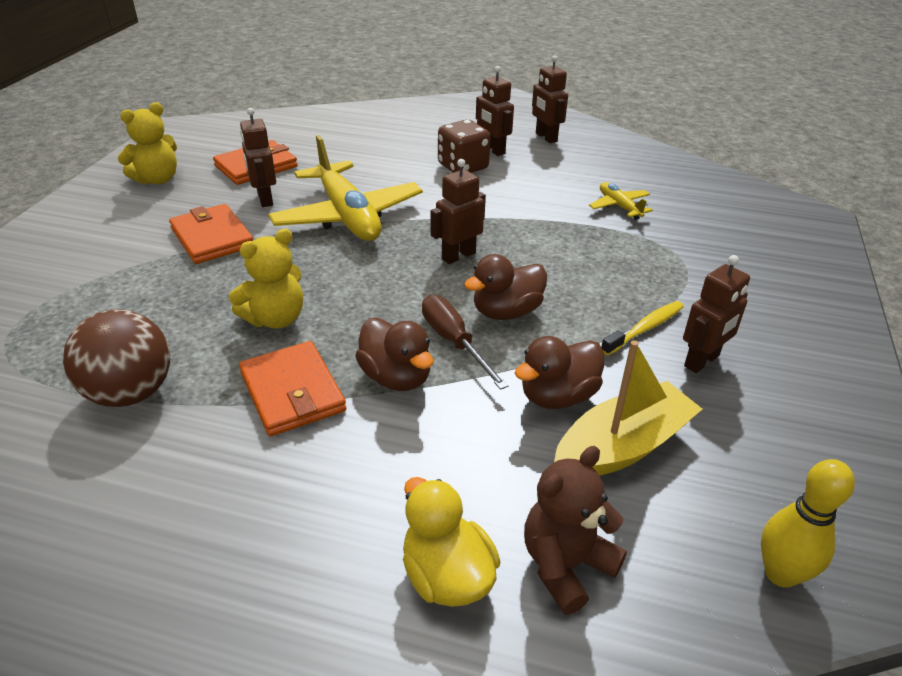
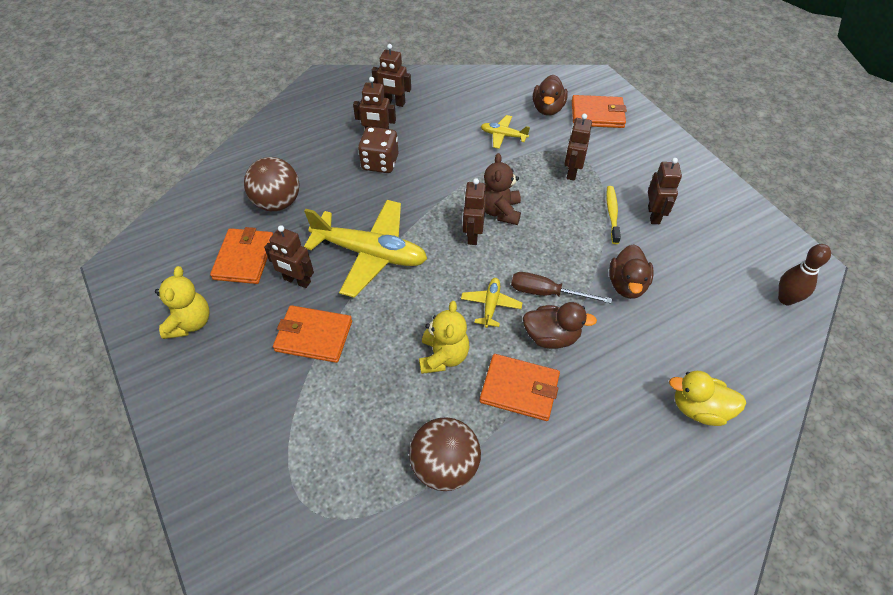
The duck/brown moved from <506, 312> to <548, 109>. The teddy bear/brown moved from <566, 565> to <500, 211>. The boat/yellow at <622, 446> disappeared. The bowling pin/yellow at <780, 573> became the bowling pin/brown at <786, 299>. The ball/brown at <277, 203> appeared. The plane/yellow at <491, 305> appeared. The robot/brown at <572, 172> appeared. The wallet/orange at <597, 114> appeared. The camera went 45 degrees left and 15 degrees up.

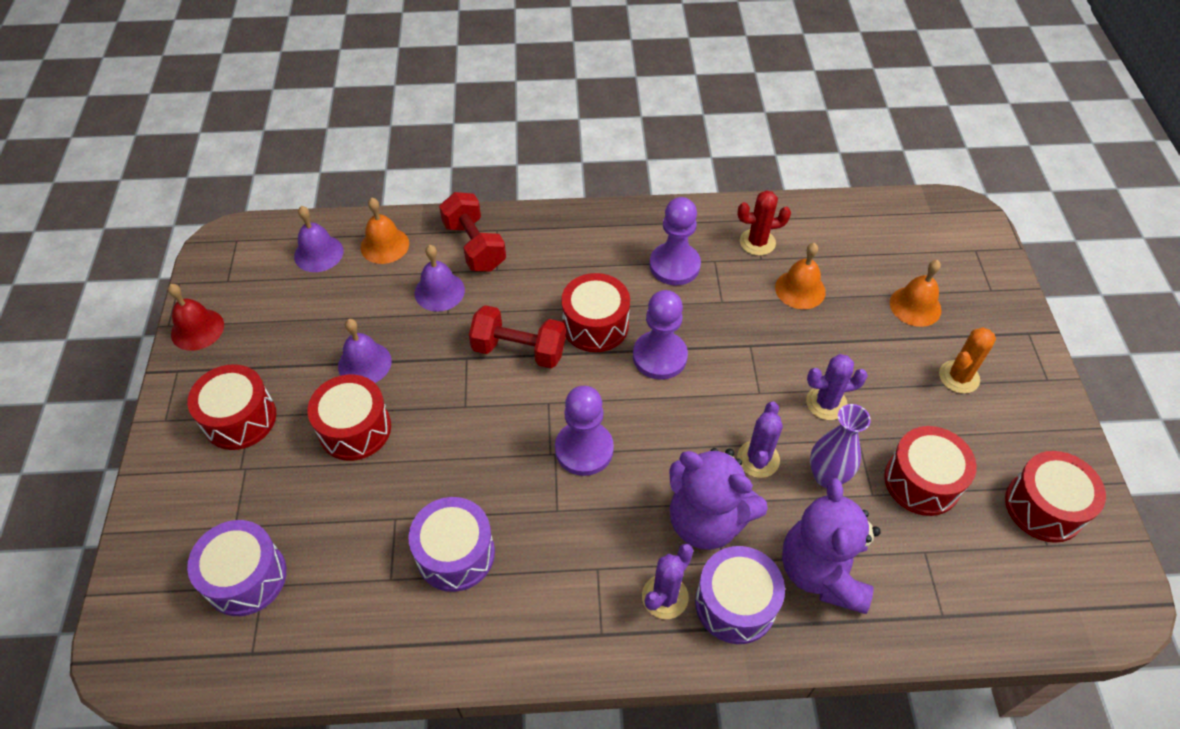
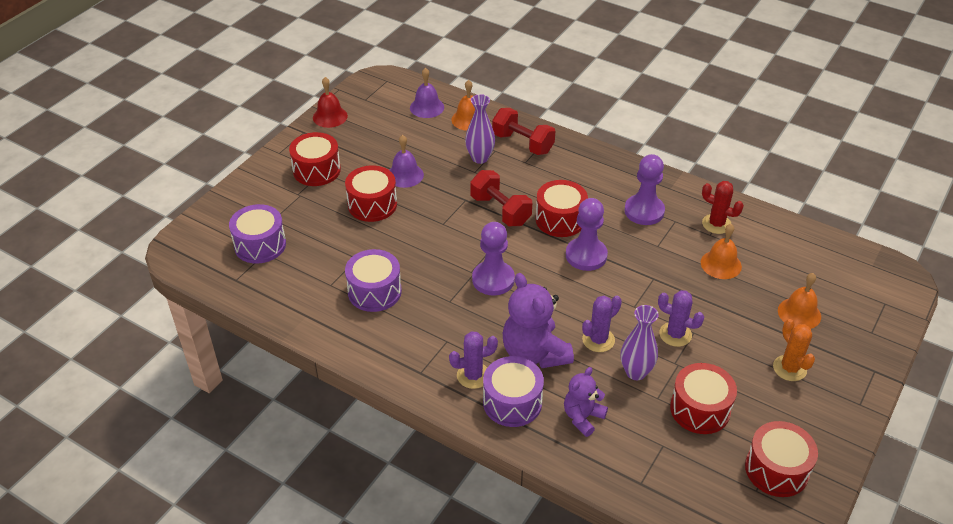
The bell/purple at <439, 291> was replaced by the vase/purple at <480, 158>. The dumbbell/red at <474, 246> turned 60 degrees counterclockwise. The teddy bear/purple at <822, 572> changed to 0.59 times the size. The cactus/orange at <959, 377> turned 75 degrees clockwise. The camera went 35 degrees right and 10 degrees down.

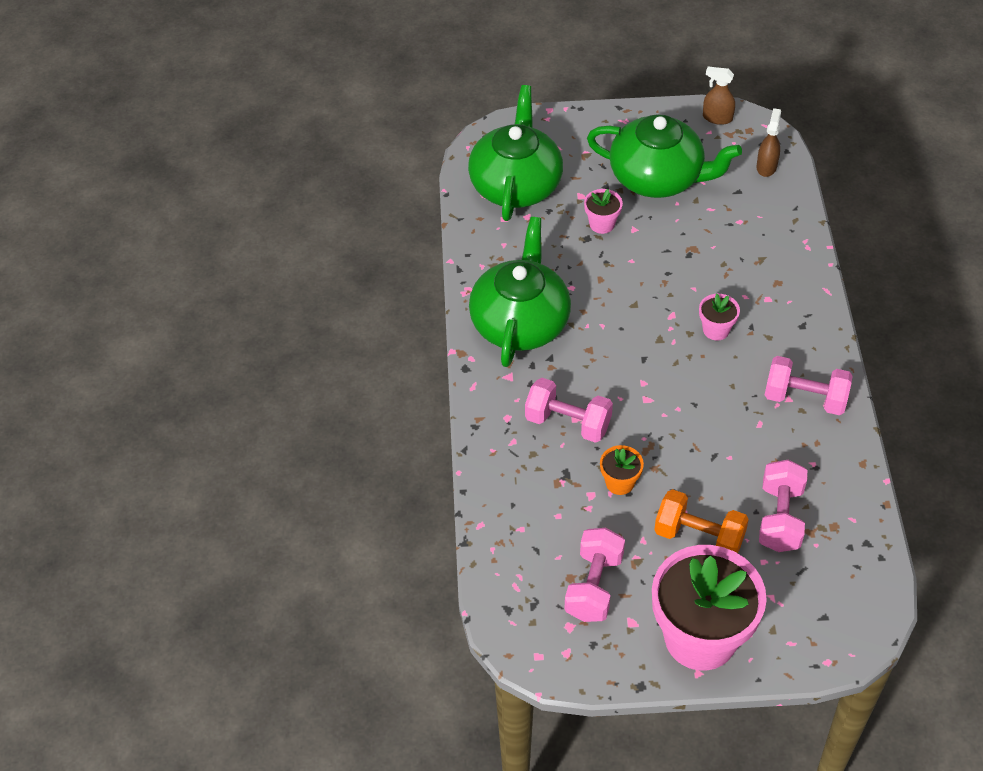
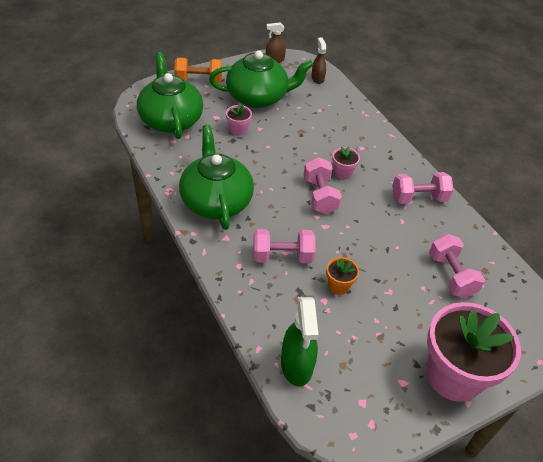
The dumbbell/pink moved from <594, 586> to <319, 196>. The dumbbell/orange moved from <699, 537> to <198, 81>. The spray bottle/green at <296, 365> appeared. The camera went 30 degrees left and 5 degrees down.

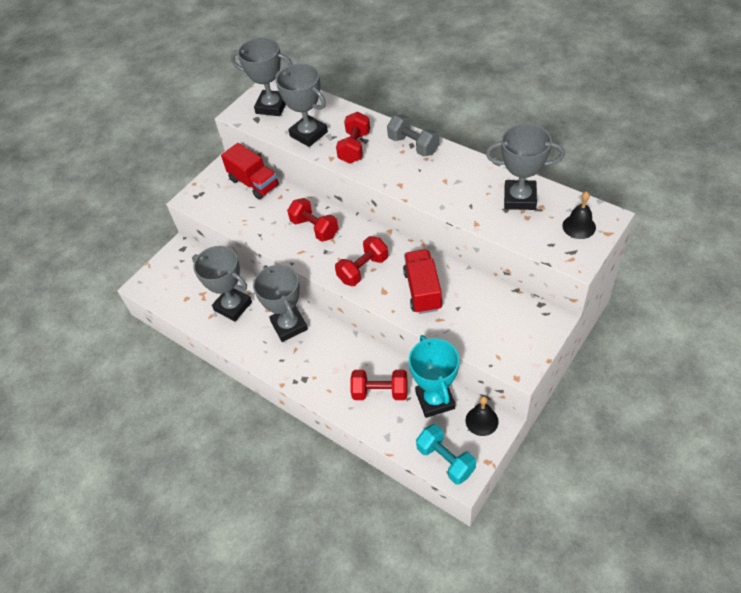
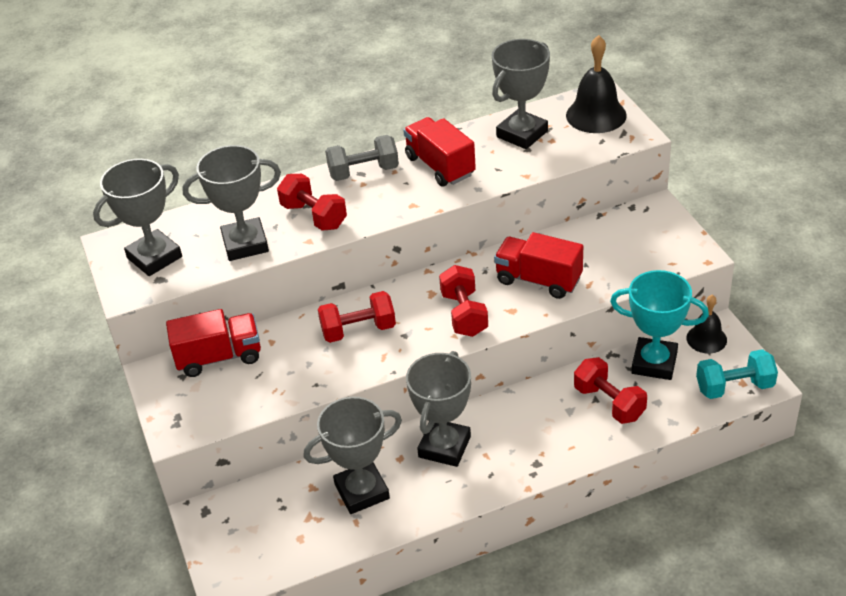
The trophy/grey at <289, 326> turned 75 degrees counterclockwise. The dumbbell/red at <380, 392> turned 75 degrees counterclockwise. The bell/black at <579, 226> changed to 1.60 times the size. The truck/red at <440, 166> appeared. The camera went 60 degrees left and 10 degrees down.

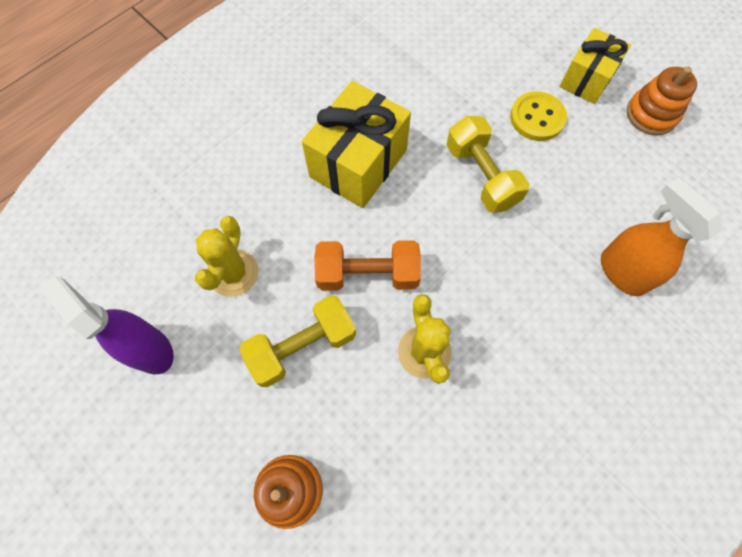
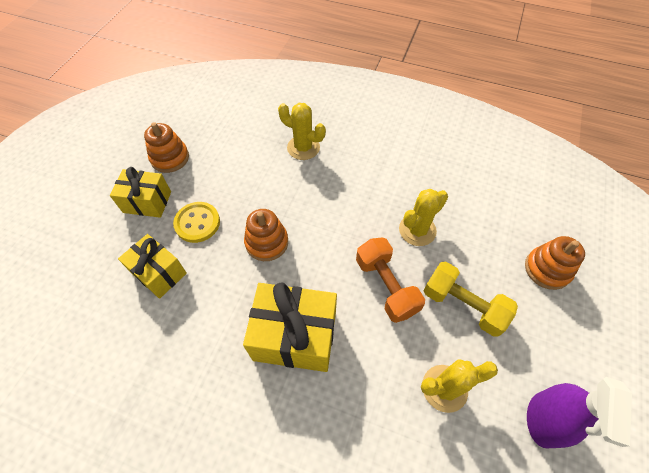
The dumbbell/yellow at <481, 176> was replaced by the stacking toy/orange at <267, 242>. The spray bottle/orange at <621, 272> was replaced by the cactus/yellow at <303, 148>. The gift/yellow at <159, 273> appeared. The camera went 115 degrees left and 10 degrees down.

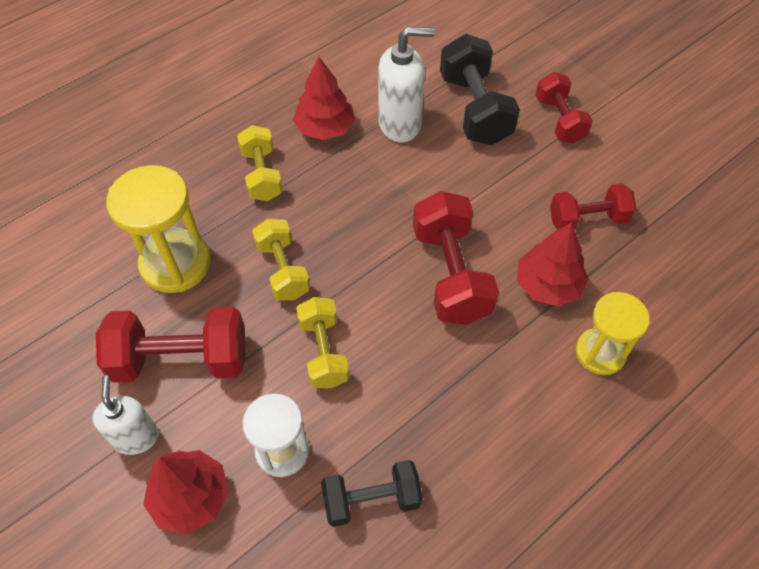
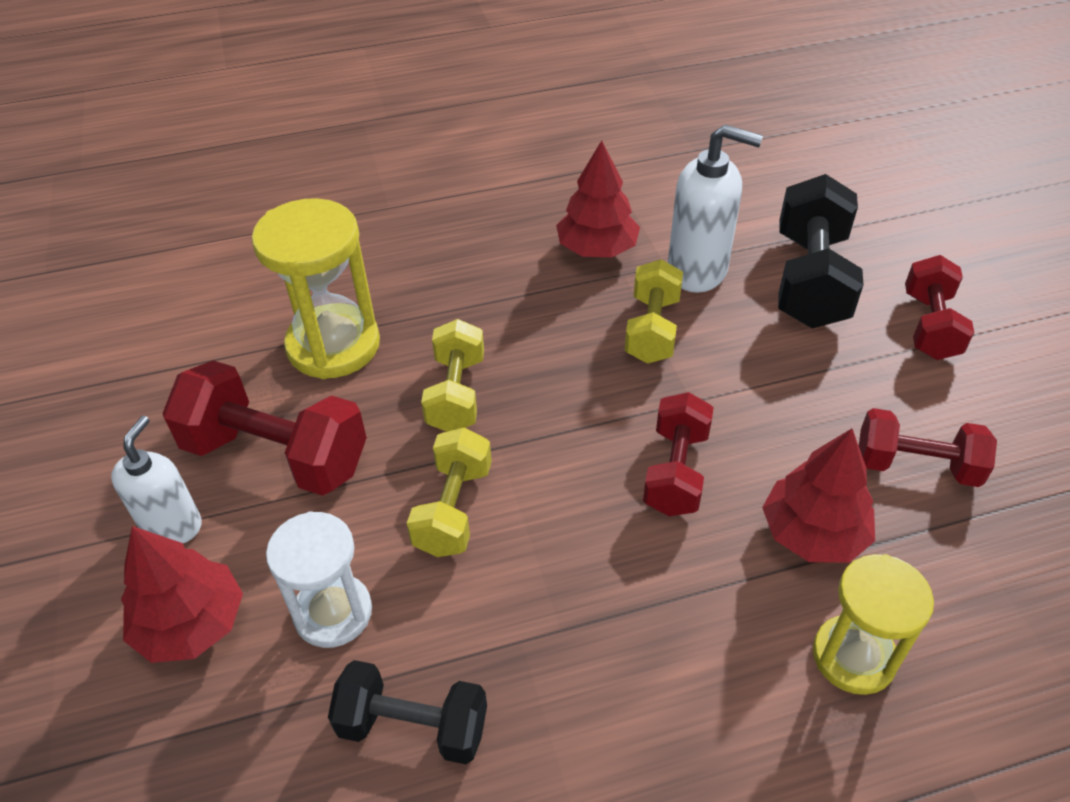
The dumbbell/yellow moved from <262, 175> to <652, 330>. The dumbbell/red at <451, 274> changed to 0.64 times the size. The camera went 25 degrees right and 10 degrees down.

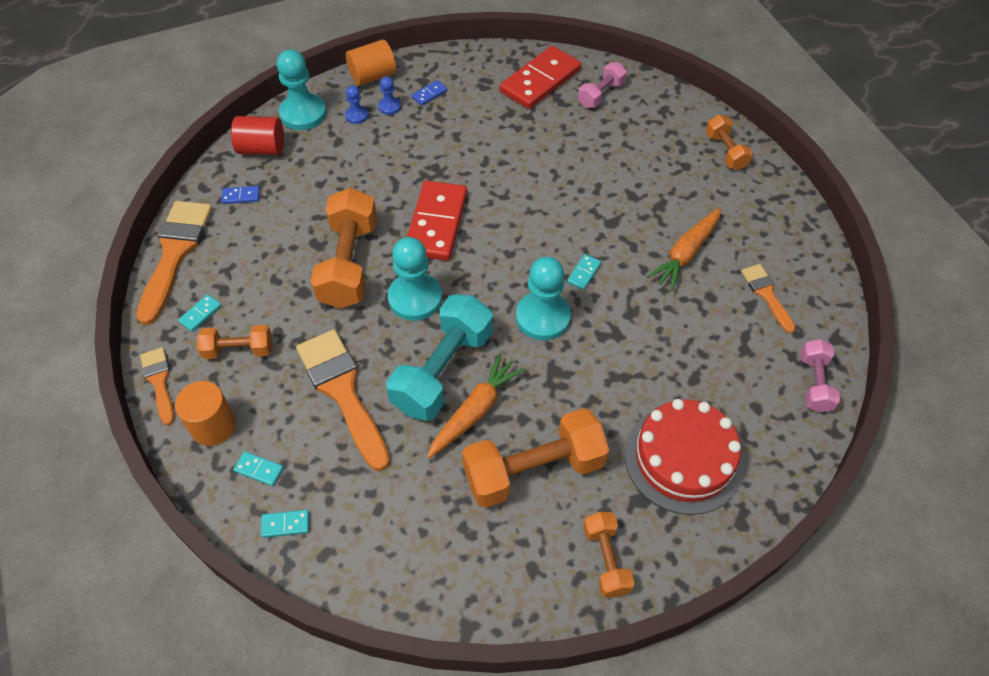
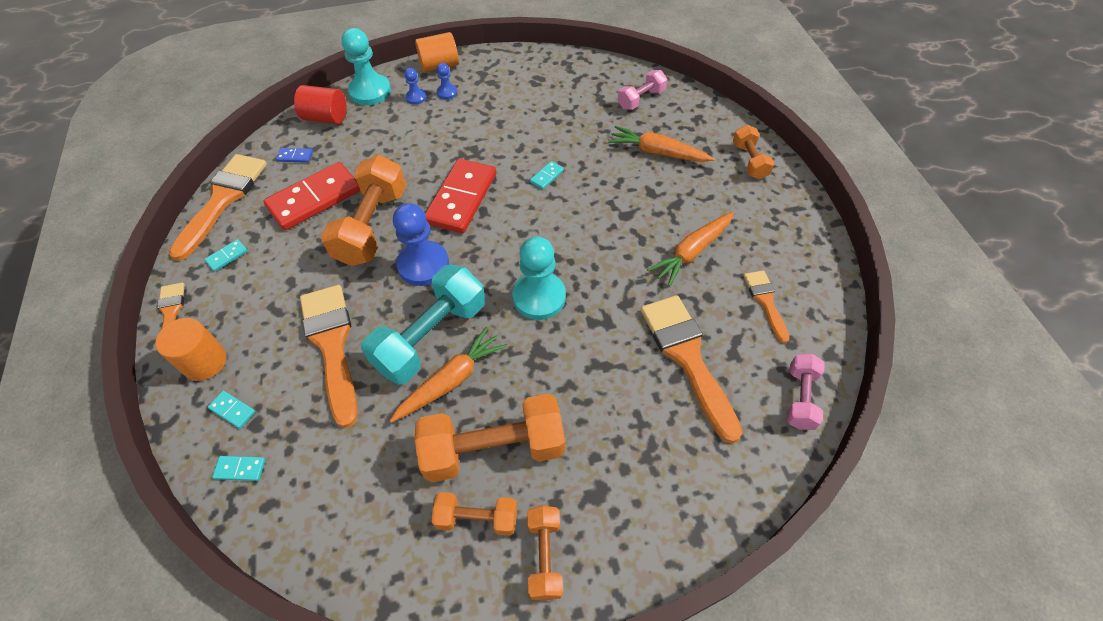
The dumbbell/orange moved from <239, 350> to <477, 518>. The pawn/turquoise at <415, 298> became the pawn/blue at <423, 265>. The domino/blue at <429, 94> disappeared. The domino/red moved from <540, 80> to <314, 198>. The domino/turquoise moved from <584, 273> to <547, 176>. The cake/red at <683, 458> disappeared. The carrot/orange at <658, 152> appeared. The brush/orange at <687, 357> appeared. The camera went 10 degrees right and 0 degrees up.

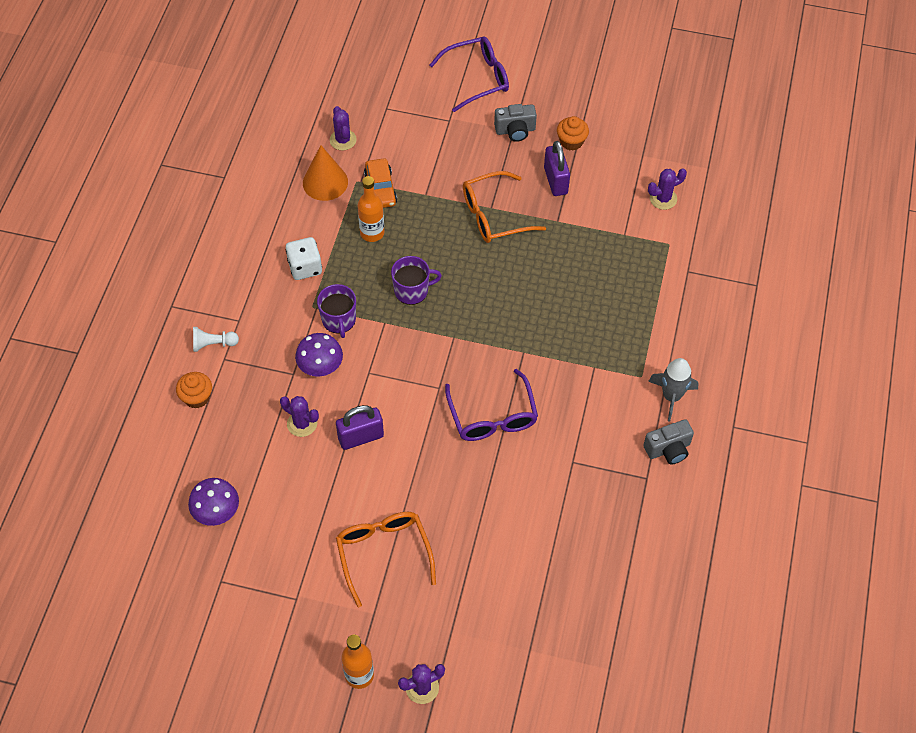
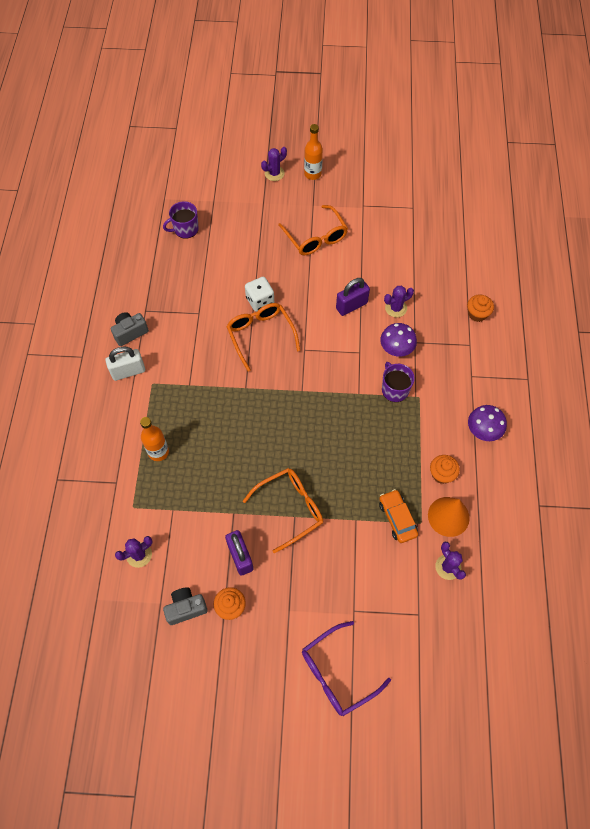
The mushroom/purple moved from <217, 513> to <482, 431>. The pawn/white at <213, 344> disappeared. The cactus/purple at <302, 423> turned 45 degrees counterclockwise. The dice/white moved from <305, 267> to <260, 301>. The bottle/orange moved from <372, 233> to <158, 452>. The mug/purple moved from <412, 290> to <185, 229>. The glasses/purple at <492, 415> became the glasses/orange at <261, 336>. The camera/grey moved from <515, 130> to <186, 608>. The rocket/grey at <671, 396> was replaced by the padlock/white at <128, 371>. The cupcake/orange at <441, 474> appeared. The camera went 170 degrees right and 5 degrees up.

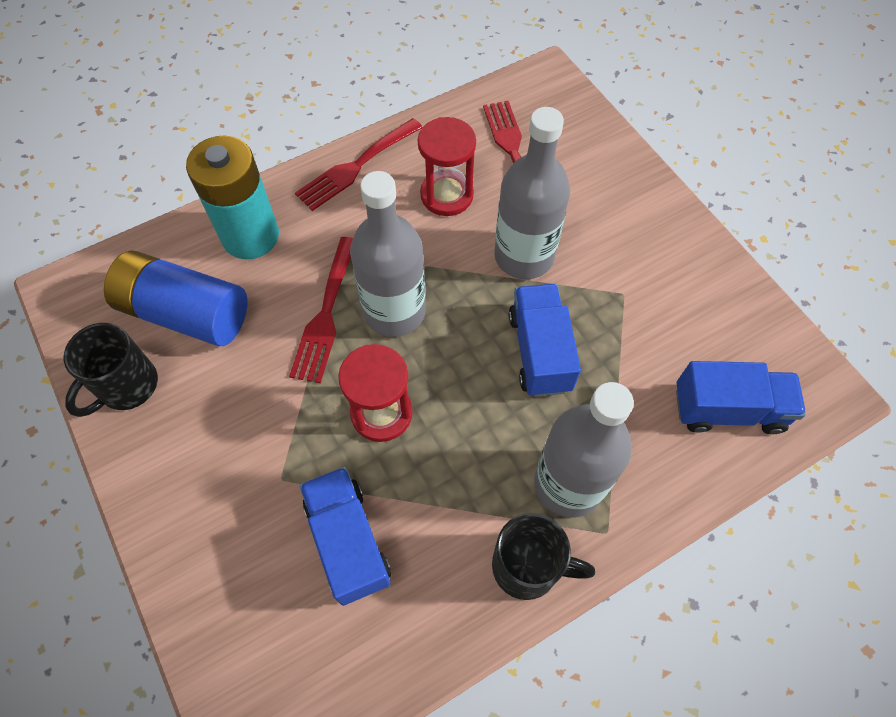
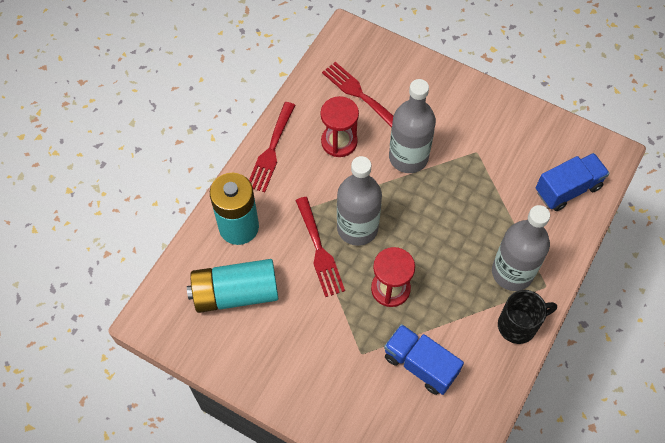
The mug/black at <127, 386> disappeared. The battery/blue at <186, 312> became the battery/turquoise at <235, 293>. The truck/blue at <539, 351> disappeared. The camera went 30 degrees left and 0 degrees up.

